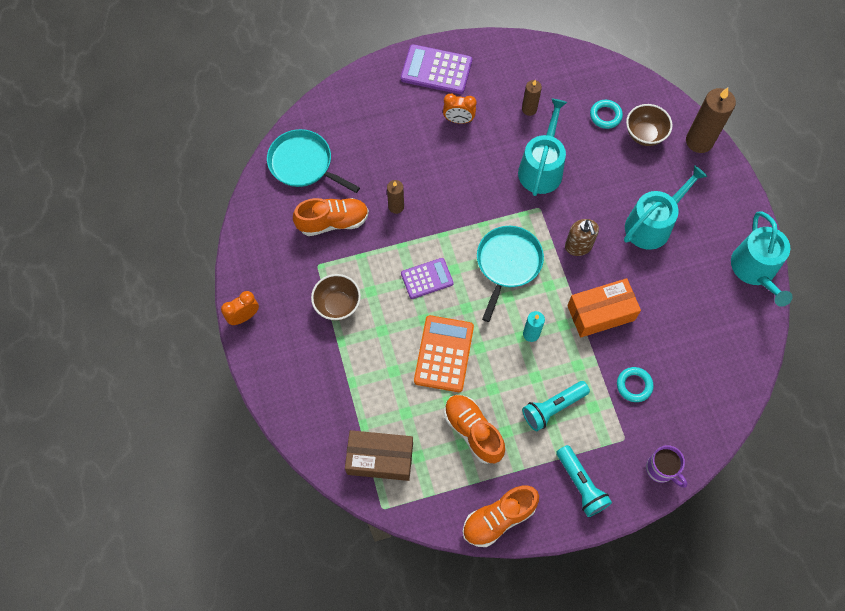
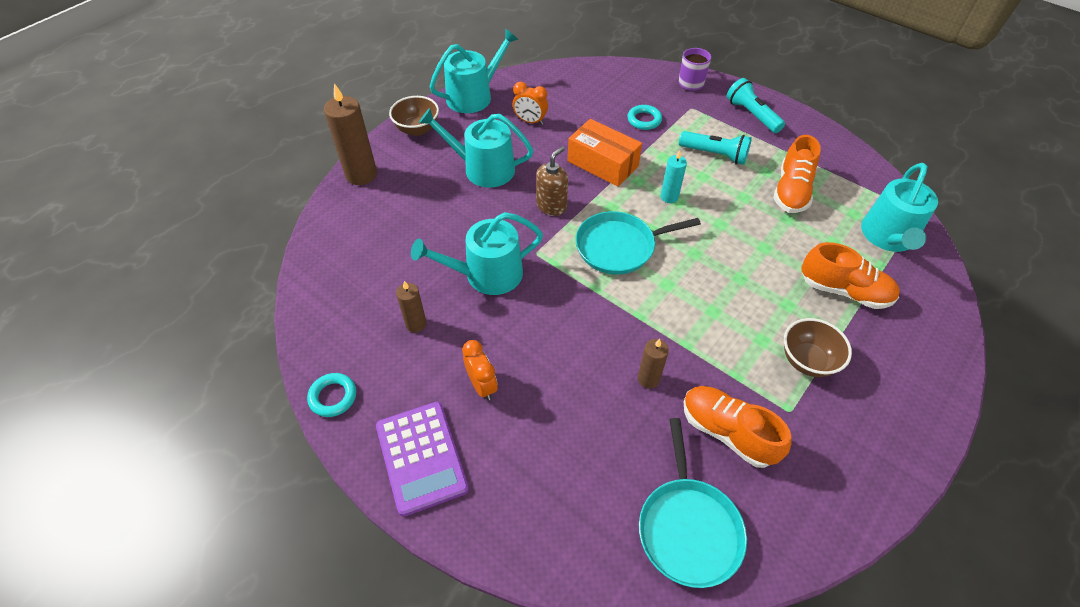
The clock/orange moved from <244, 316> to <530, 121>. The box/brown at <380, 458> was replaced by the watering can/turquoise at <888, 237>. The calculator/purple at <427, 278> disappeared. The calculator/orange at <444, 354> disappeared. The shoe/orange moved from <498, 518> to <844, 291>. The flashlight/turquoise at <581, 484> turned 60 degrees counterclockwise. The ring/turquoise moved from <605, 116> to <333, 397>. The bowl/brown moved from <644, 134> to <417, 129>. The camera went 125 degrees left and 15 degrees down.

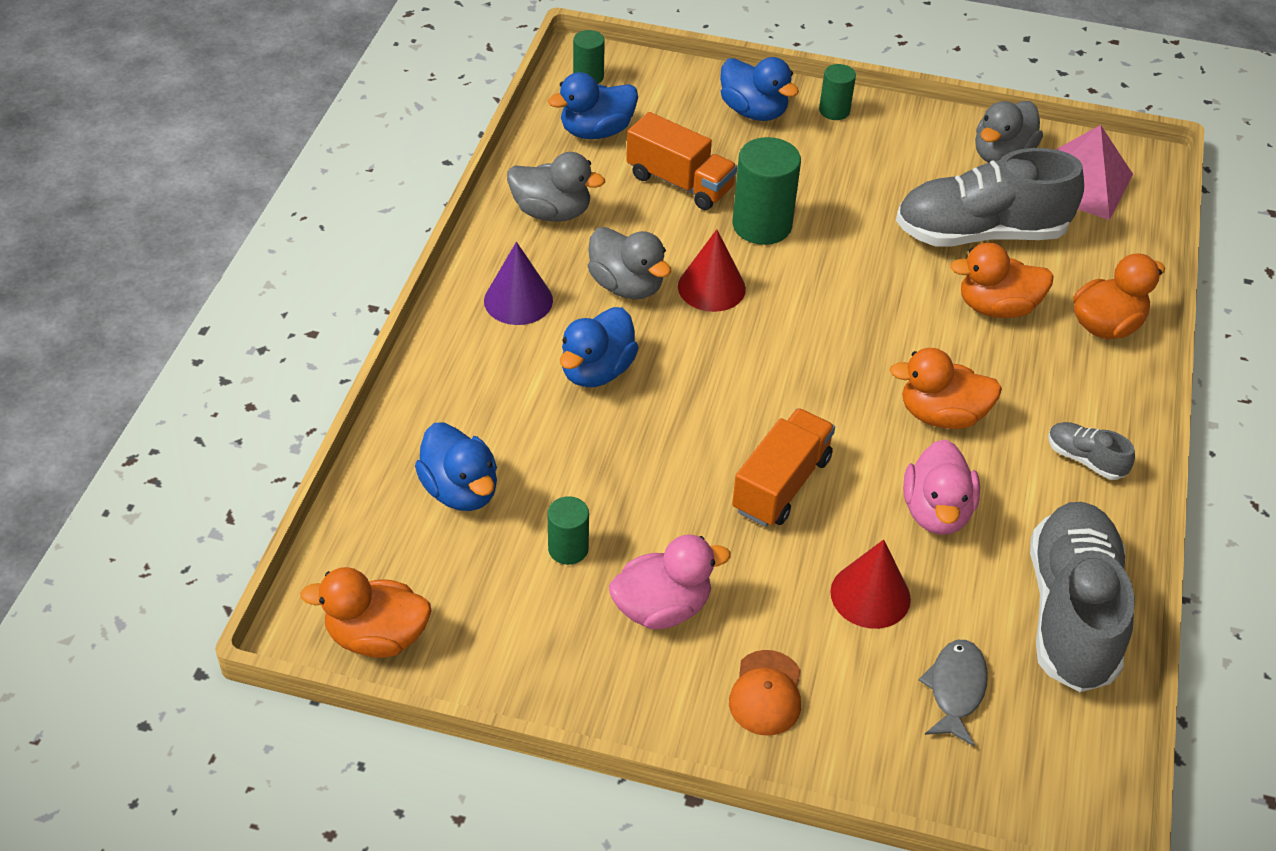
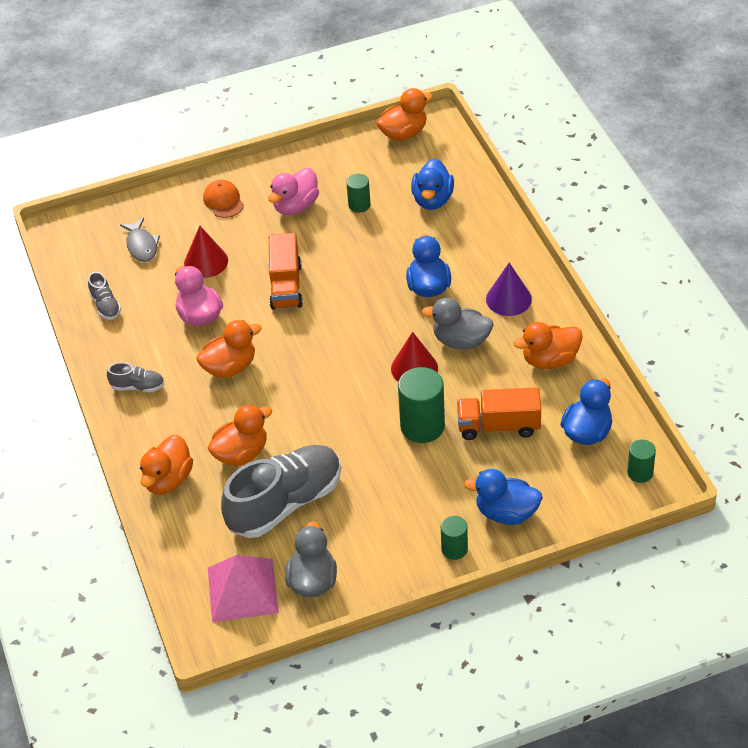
The duck/blue at <460, 490> turned 105 degrees counterclockwise. The duck/grey at <552, 212> became the duck/orange at <550, 360>. The shoe/grey at <1071, 613> changed to 0.44 times the size. The camera went 150 degrees right and 0 degrees up.

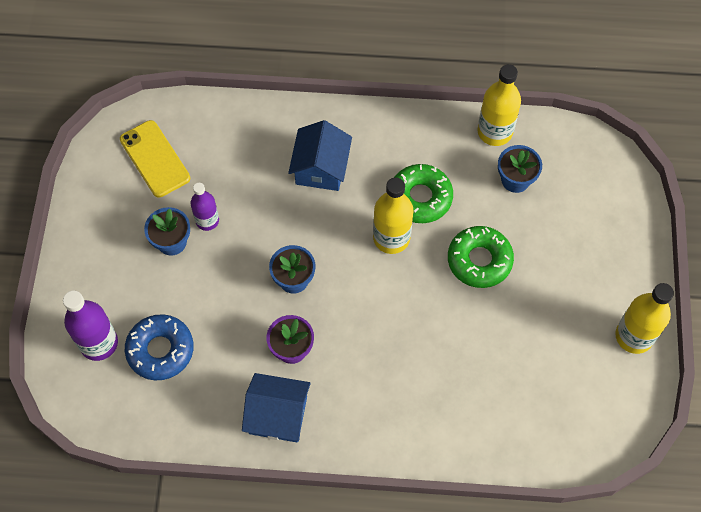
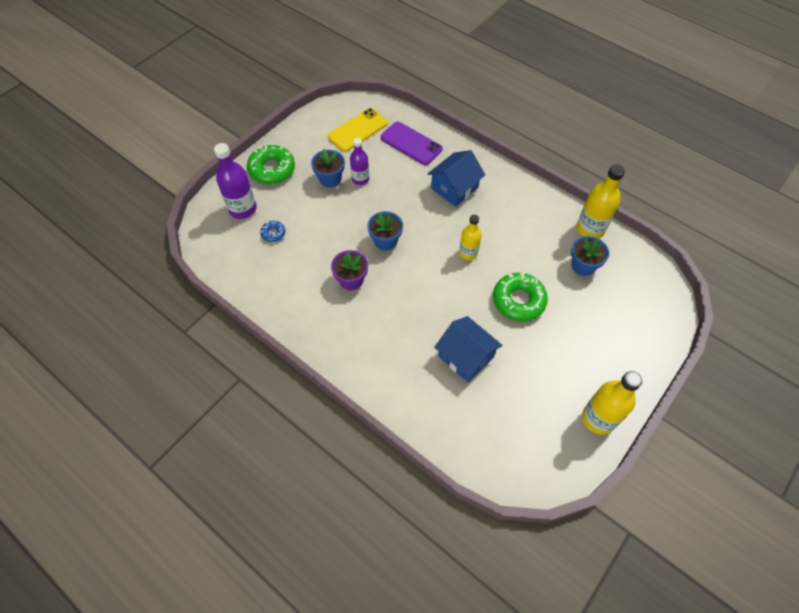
The phone/yellow at <155, 159> turned 45 degrees clockwise. The donut/blue at <160, 350> changed to 0.49 times the size. The house/blue moved from <278, 415> to <465, 356>. The bottle/yellow at <391, 238> changed to 0.64 times the size. The donut/green moved from <420, 198> to <272, 169>. The phone/purple at <411, 143> appeared. The camera went 35 degrees right and 5 degrees down.

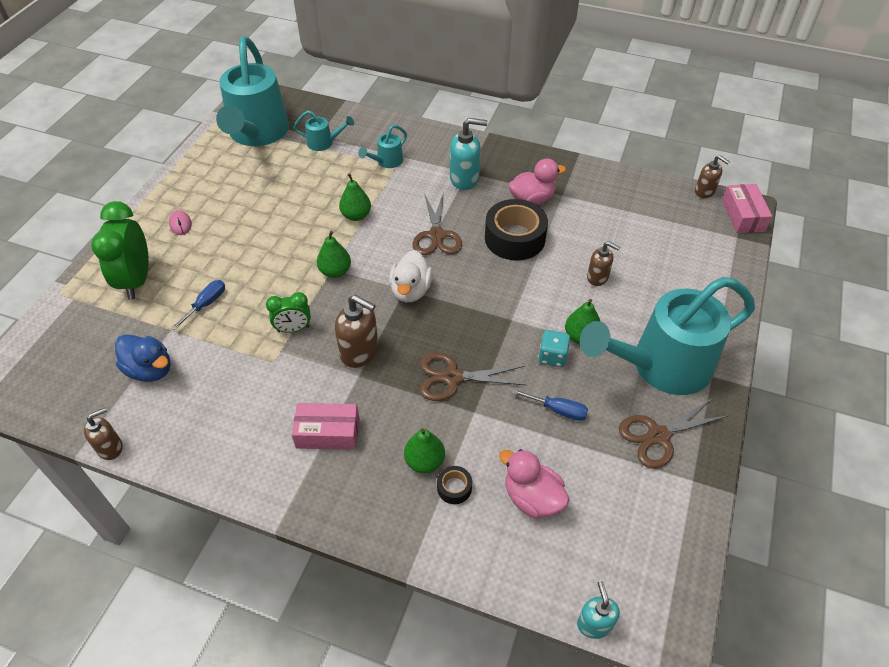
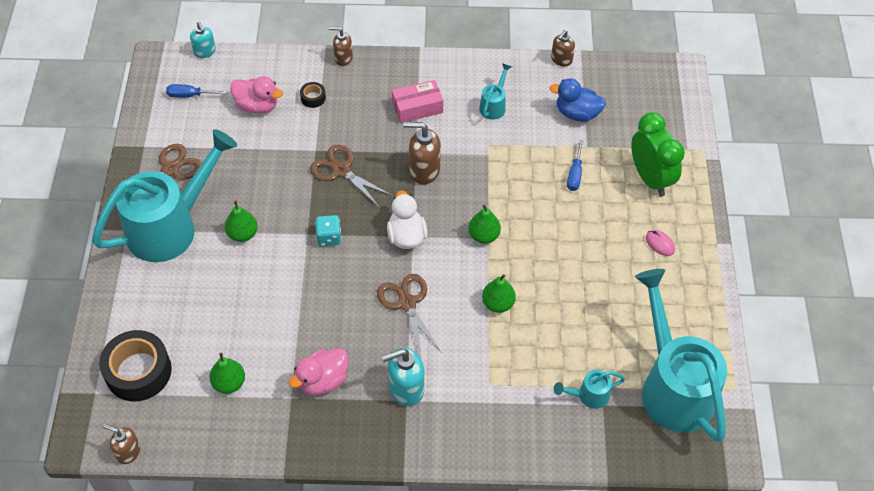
The clock/green at <293, 329> disappeared. The watering can/turquoise moved from <387, 162> to <494, 106>. The pear/green moved from <424, 461> to <229, 383>. The scissors/brown at <452, 377> turned 120 degrees counterclockwise. The tape/black moved from <514, 238> to <138, 371>. The screwdriver/blue moved from <558, 410> to <189, 95>. The dice/turquoise moved from <552, 356> to <329, 237>. The soap dispenser/brown moved from <597, 277> to <343, 58>. The box/pink at <743, 216> disappeared. The camera went 160 degrees right and 5 degrees up.

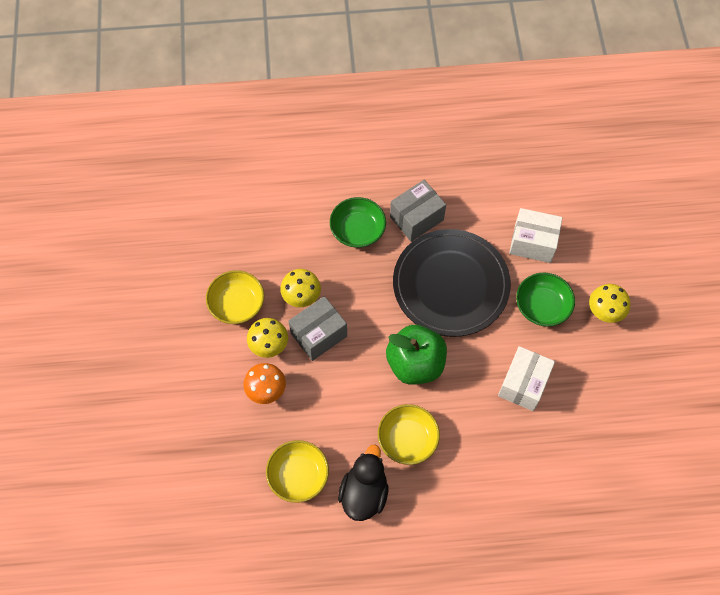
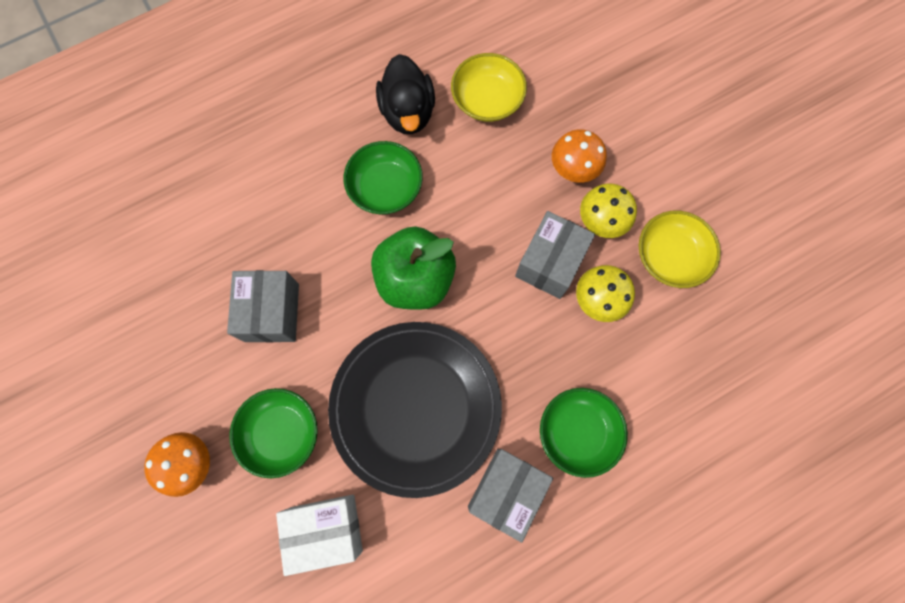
The bowl/yellow at <407, 439> became the bowl/green at <385, 187>. The box/white at <523, 384> became the box/grey at <272, 312>. The mushroom/yellow at <604, 312> became the mushroom/orange at <193, 463>. The camera went 155 degrees right and 10 degrees up.

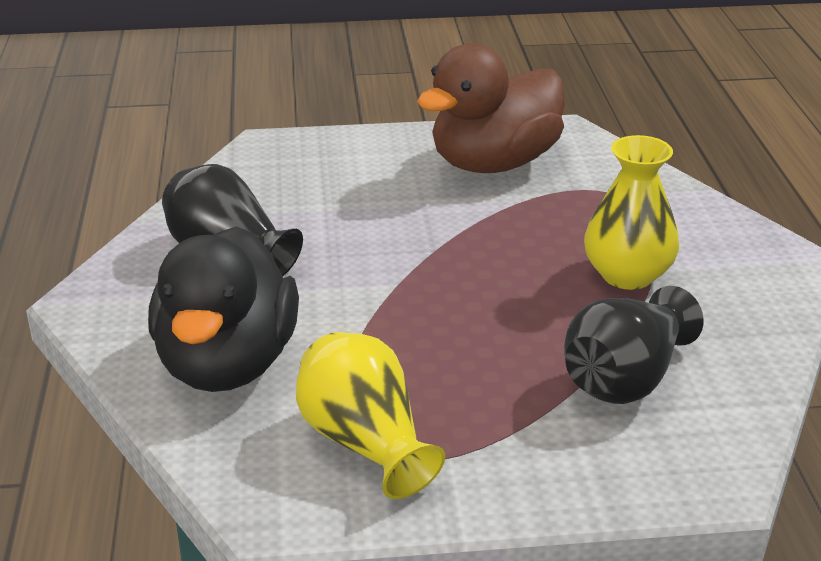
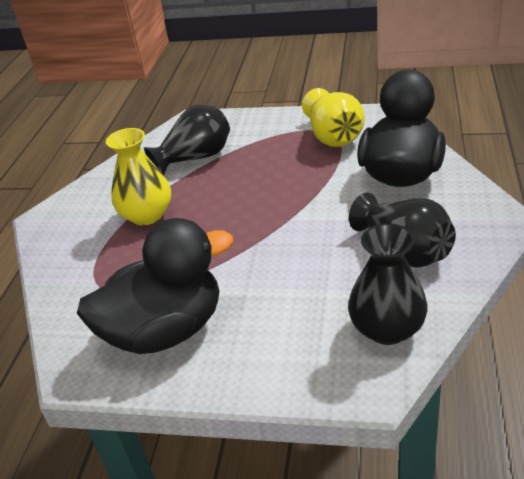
The duck/brown at <494, 163> became the duck/black at <166, 331>. The vase/black at <387, 329> appeared. The camera went 160 degrees left and 5 degrees up.

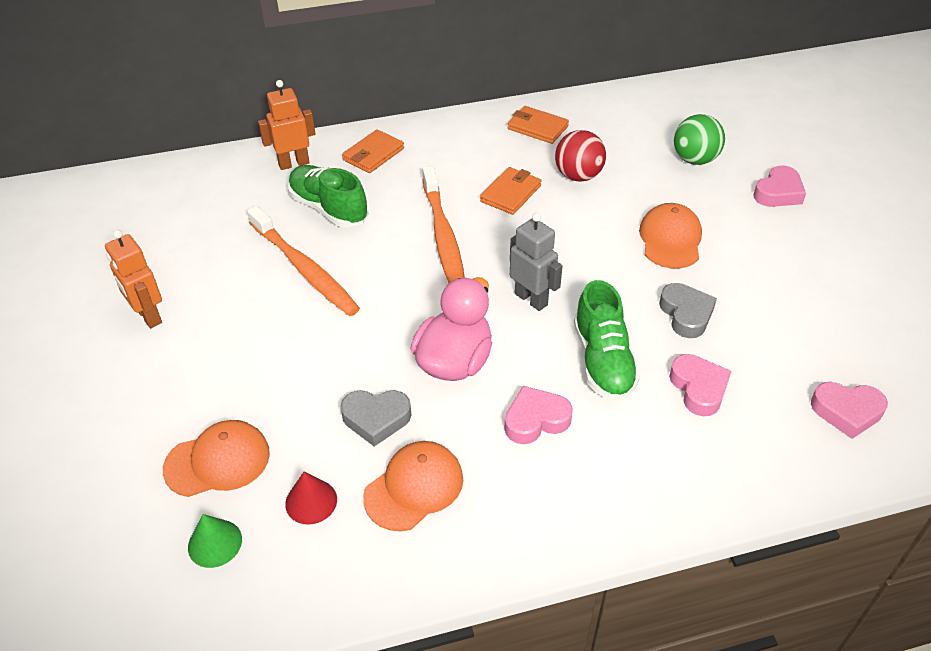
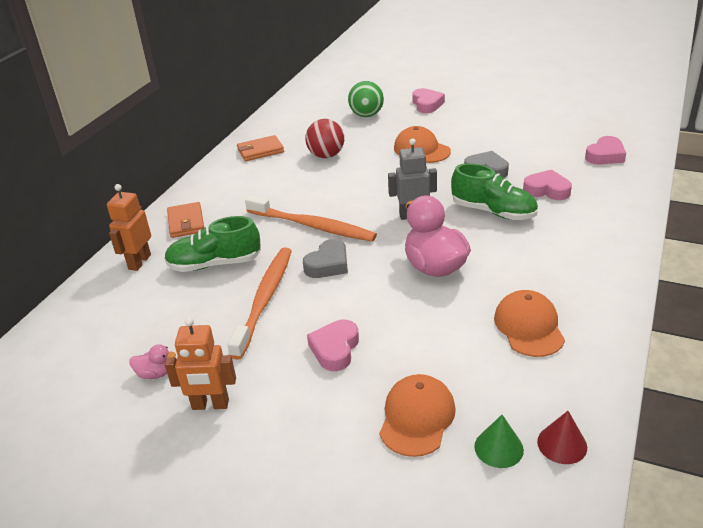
The toothbrush/orange at <305, 269> turned 75 degrees counterclockwise. The cone/red moved from <311, 501> to <562, 444>. The heart/grey moved from <376, 419> to <328, 264>. The wallet/orange at <511, 193> disappeared. The heart/pink moved from <536, 420> to <335, 349>. The duck/pink at <155, 373> appeared. The camera went 50 degrees left and 10 degrees down.

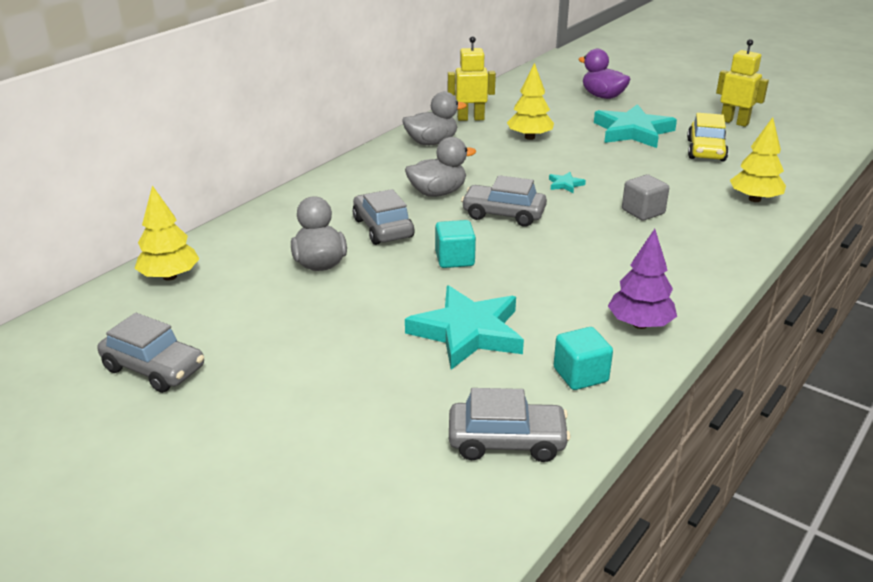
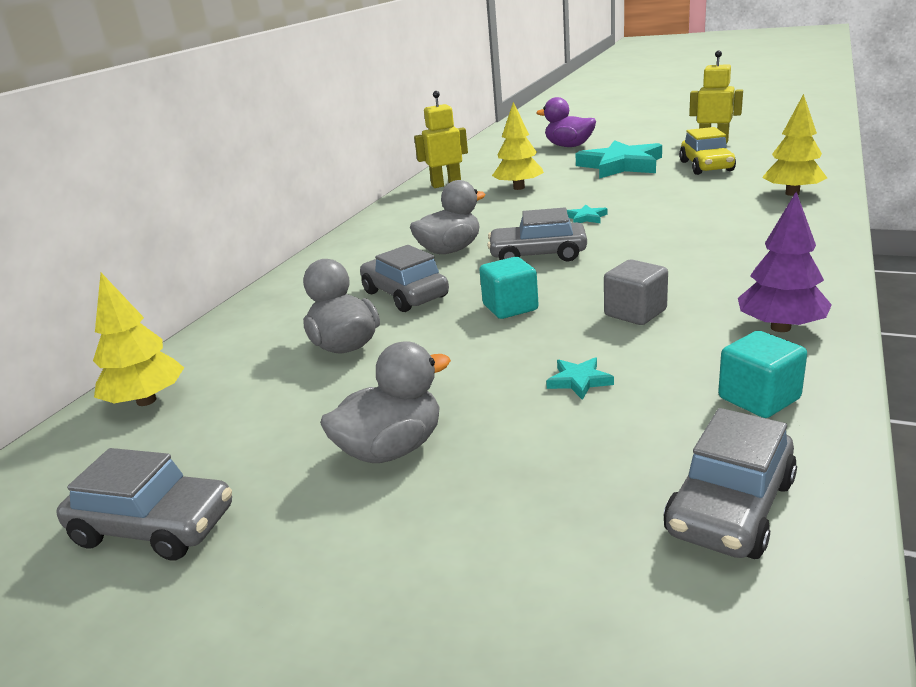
The duck/grey moved from <431, 142> to <391, 449>. The star/turquoise at <468, 332> changed to 0.41 times the size. The car/grey at <507, 441> turned 135 degrees clockwise. The cube/grey moved from <643, 212> to <635, 313>. The camera went 10 degrees left and 5 degrees down.

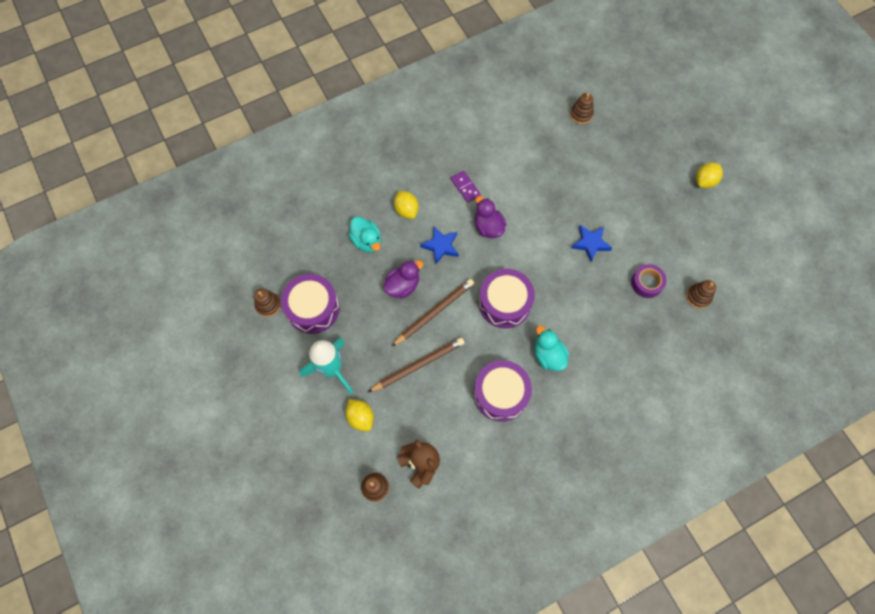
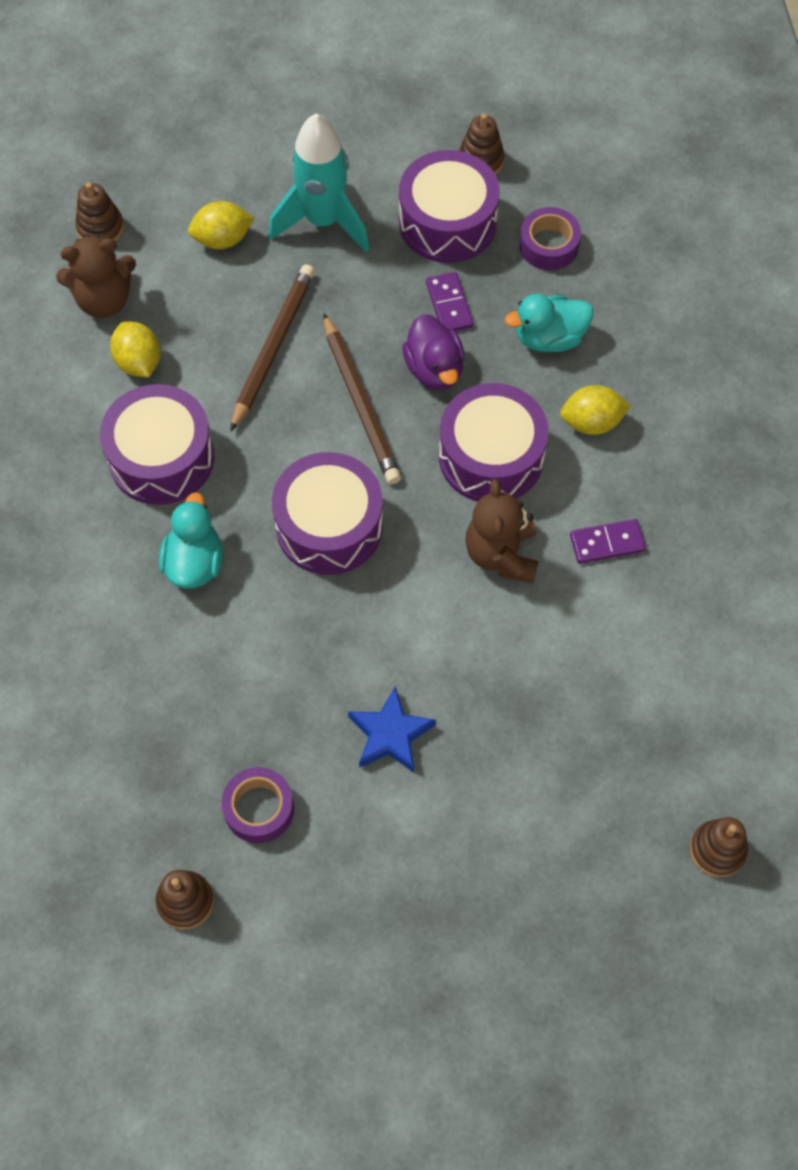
The pencil/brown at <418, 365> turned 150 degrees counterclockwise. The star/blue at <441, 246> was replaced by the drum/purple at <491, 456>. The duck/purple at <488, 227> was replaced by the teddy bear/brown at <501, 554>. The duck/turquoise at <548, 355> turned 75 degrees counterclockwise. The lemon/yellow moved from <705, 181> to <138, 362>. The domino/purple at <449, 304> appeared. The tape/purple at <549, 245> appeared. The camera went 110 degrees right and 5 degrees down.

